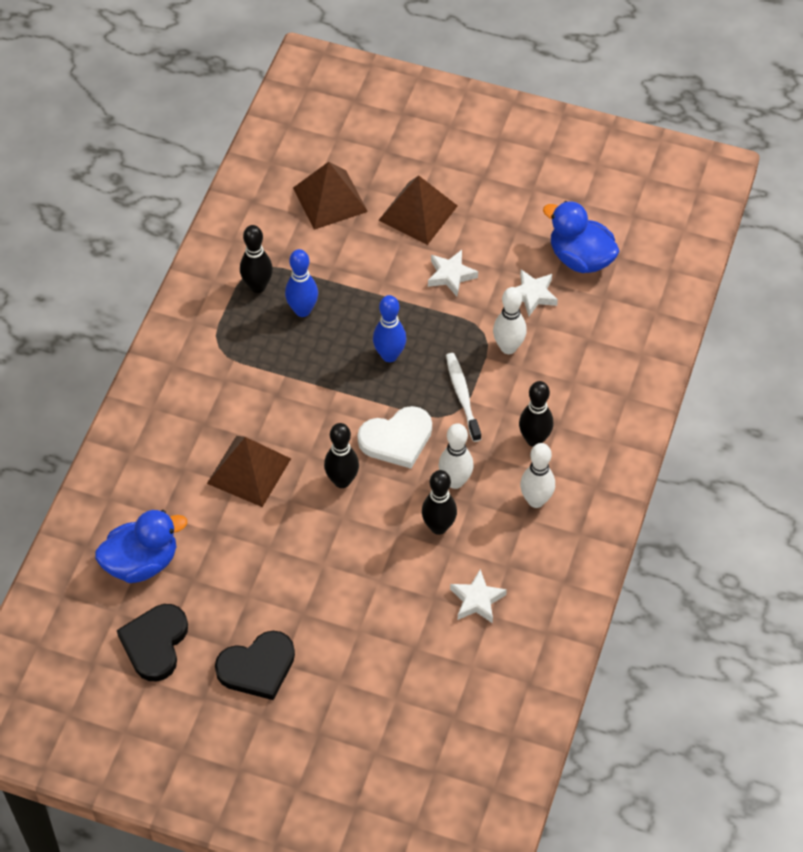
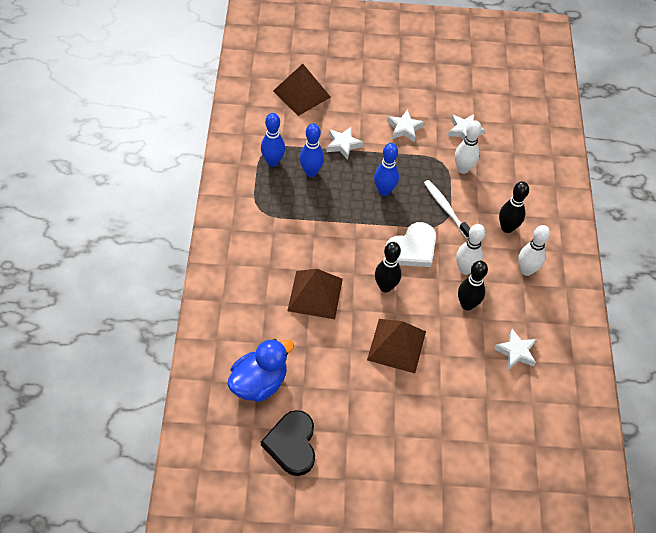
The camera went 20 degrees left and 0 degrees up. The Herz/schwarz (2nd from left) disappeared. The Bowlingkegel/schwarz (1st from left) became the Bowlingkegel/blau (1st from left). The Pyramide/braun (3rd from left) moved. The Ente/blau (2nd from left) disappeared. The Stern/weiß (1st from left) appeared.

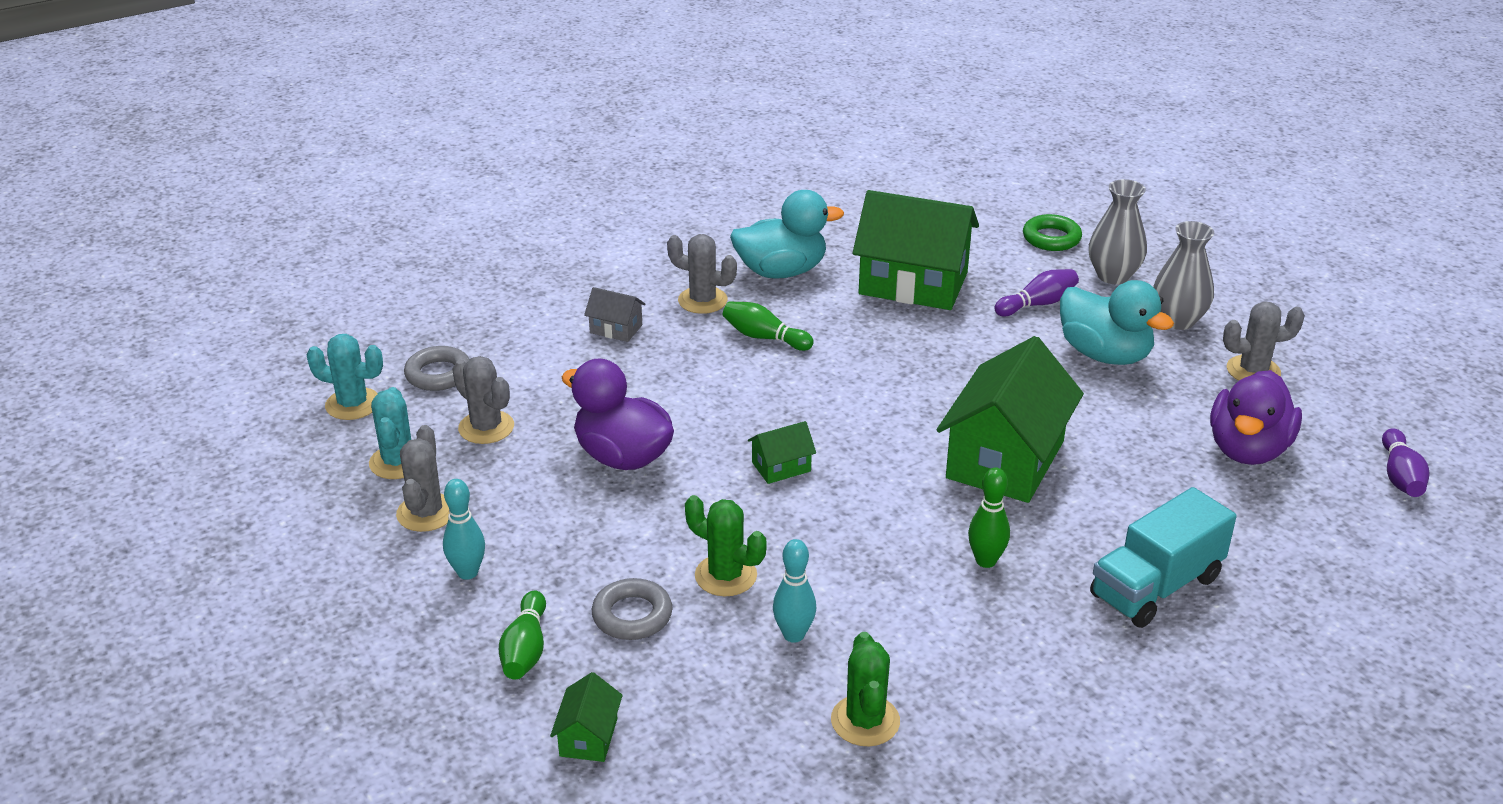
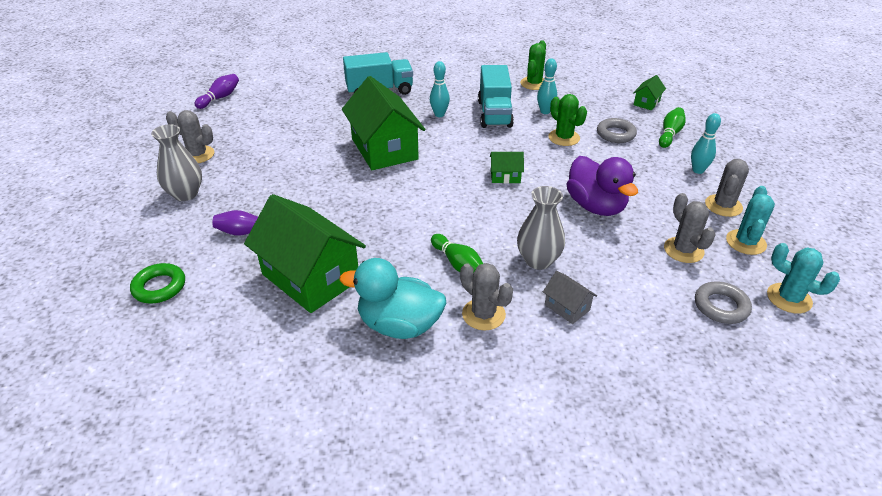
The camera went 155 degrees left and 5 degrees up. The Haus/grün (4th from left in the first image) turned 75 degrees counterclockwise. The Bowlingkegel/grün (3rd from left) became the Bowlingkegel/türkis (1st from left). The Ente/türkis (2nd from left) disappeared. The Vase/grau (1st from left in the first image) moved. The Ente/lila (2nd from left) disappeared. The Lastwagen/türkis (2nd from left) appeared.

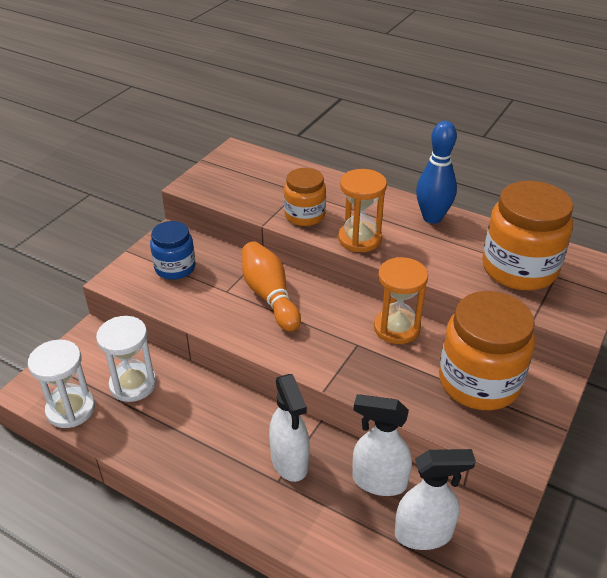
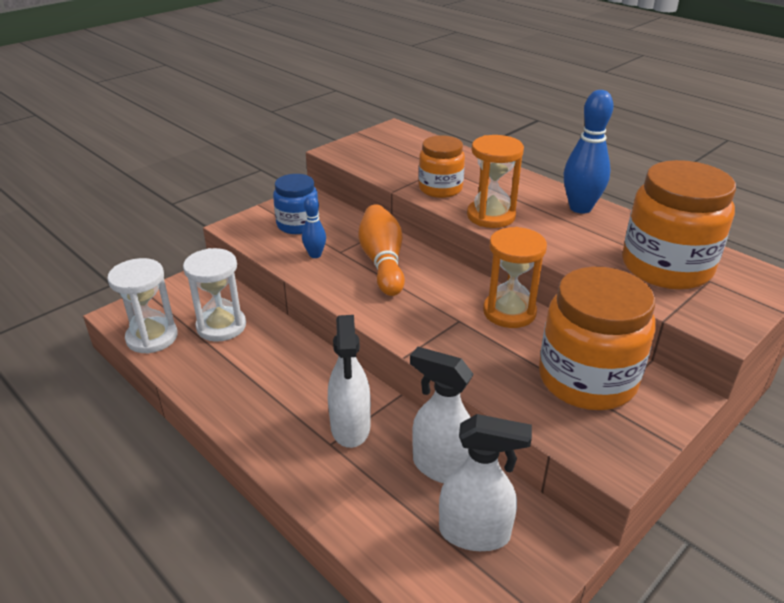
The camera went 15 degrees right and 5 degrees down. The Bowlingkegel/blau (1st from left) appeared.

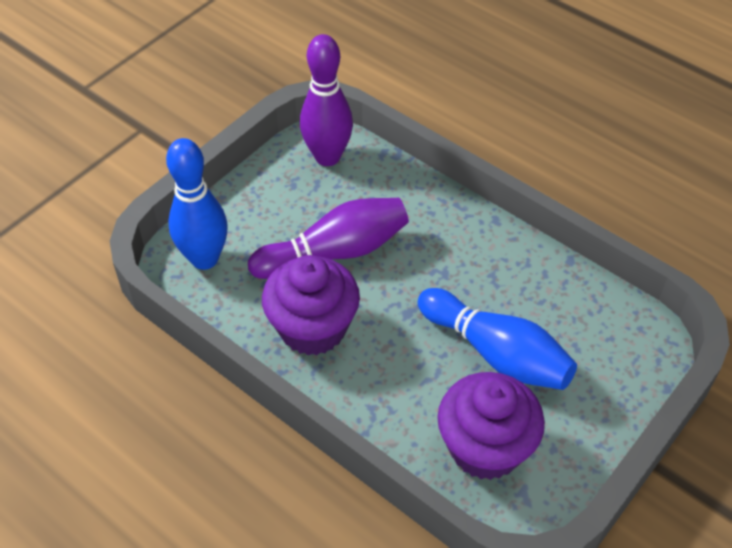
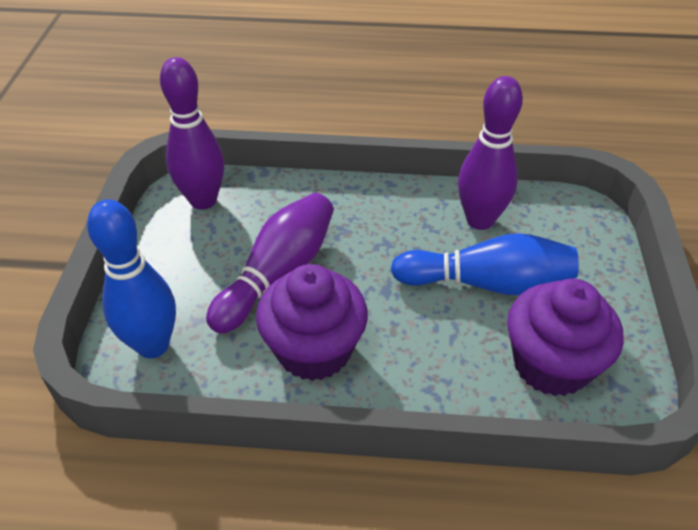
The camera went 35 degrees left and 5 degrees down. The Bowlingkegel/lila (3rd from left) appeared.

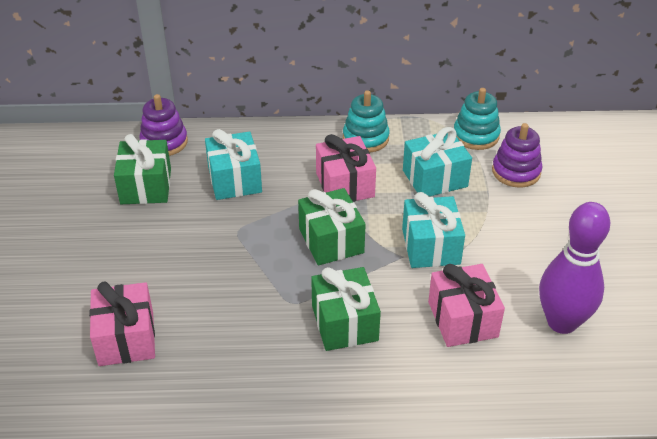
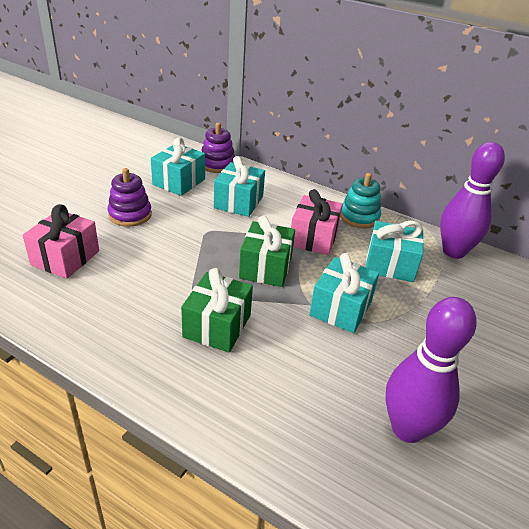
The camera went 30 degrees right and 5 degrees down. The Geschenk/grün (1st from left) became the Geschenk/türkis (1st from left). The Geschenk/rosa (3rd from left) disappeared. The Stapelspielzeug/türkis (2nd from left) was replaced by the Bowlingkegel/lila (2nd from left). The Stapelspielzeug/lila (2nd from left in the first image) moved.

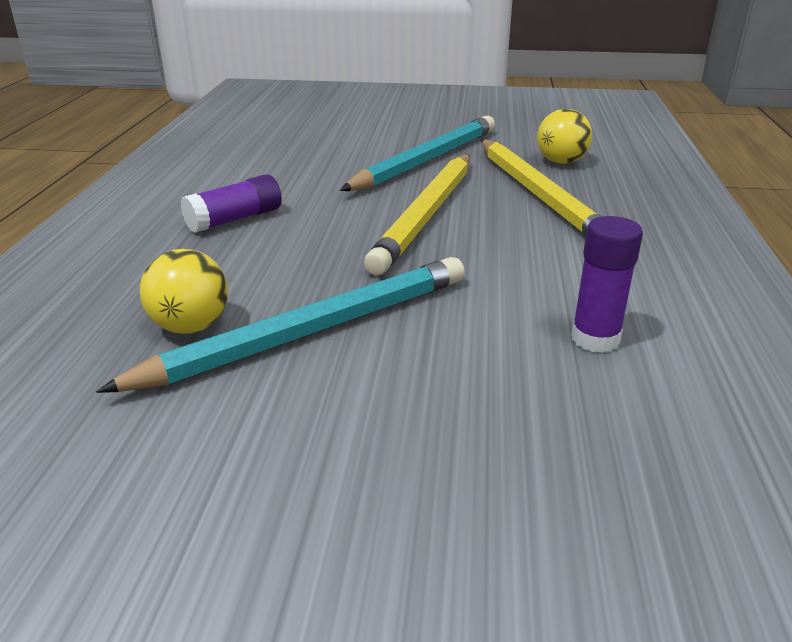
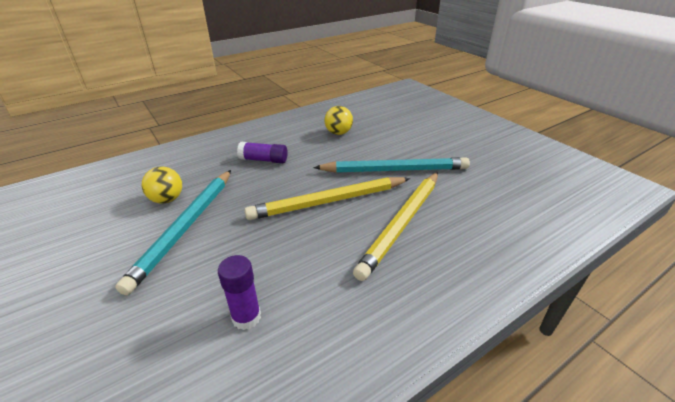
The camera went 50 degrees right and 5 degrees up. The Bleistift/türkis (1st from left) turned 90 degrees clockwise. The Ball/gelb (2nd from left) moved.

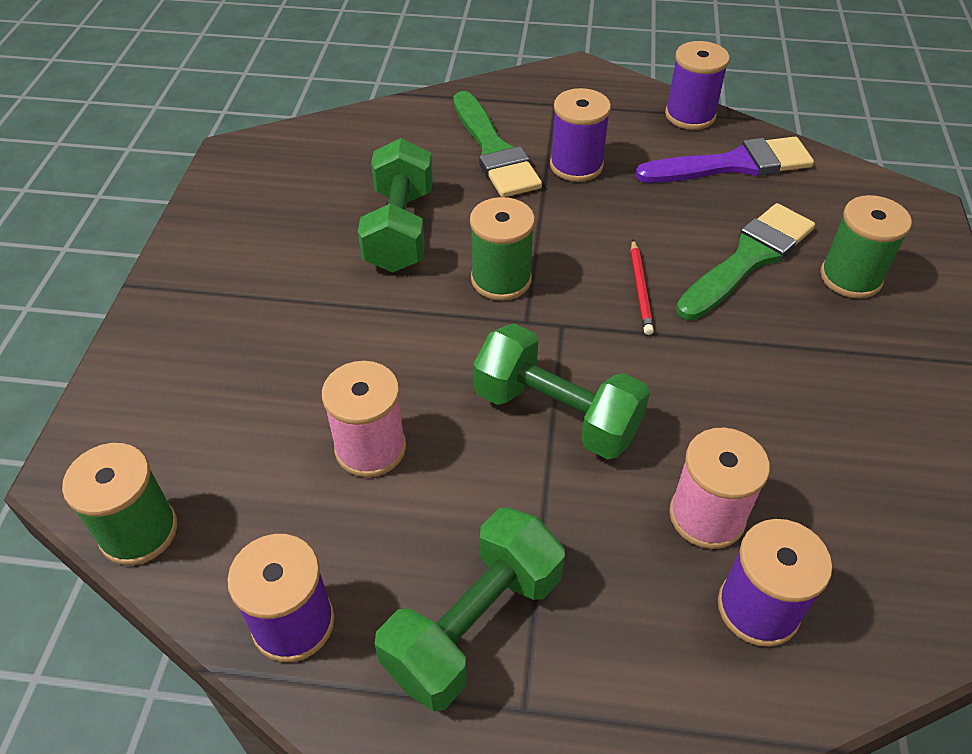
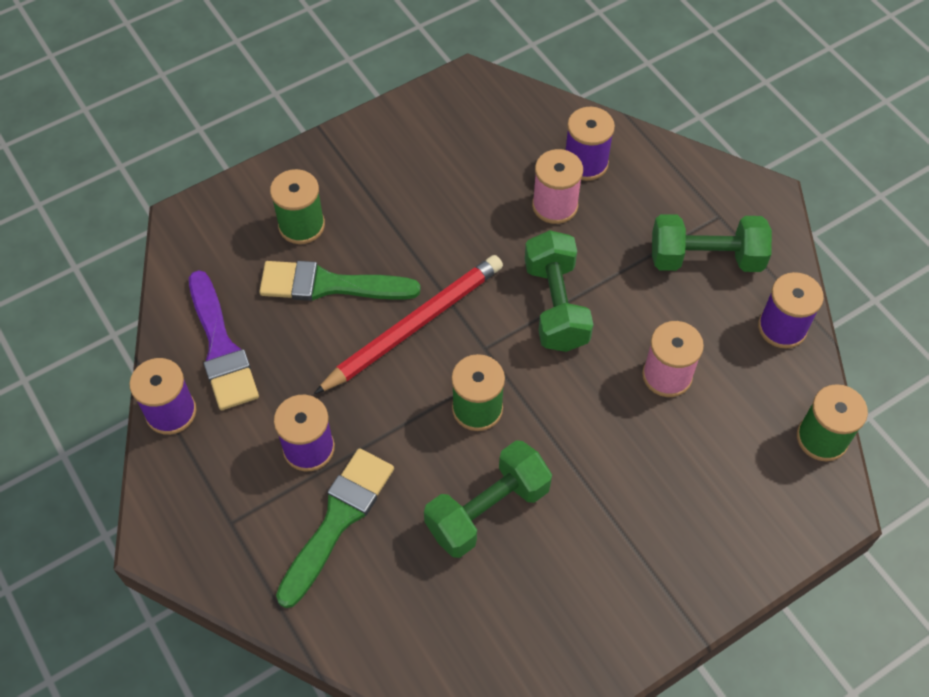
The camera went 130 degrees left and 10 degrees up. The Bleistift/rot changed to 2.24 times the size. The Pinsel/lila turned 150 degrees counterclockwise.

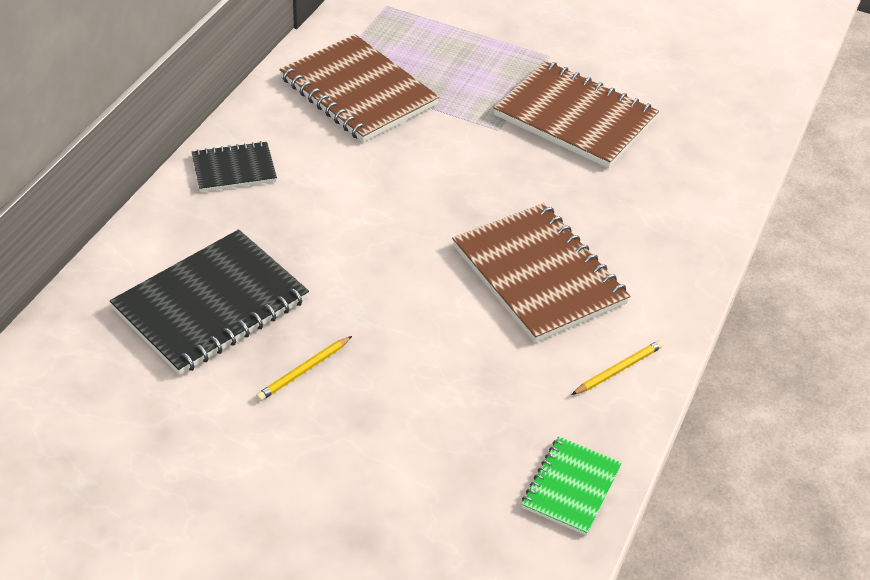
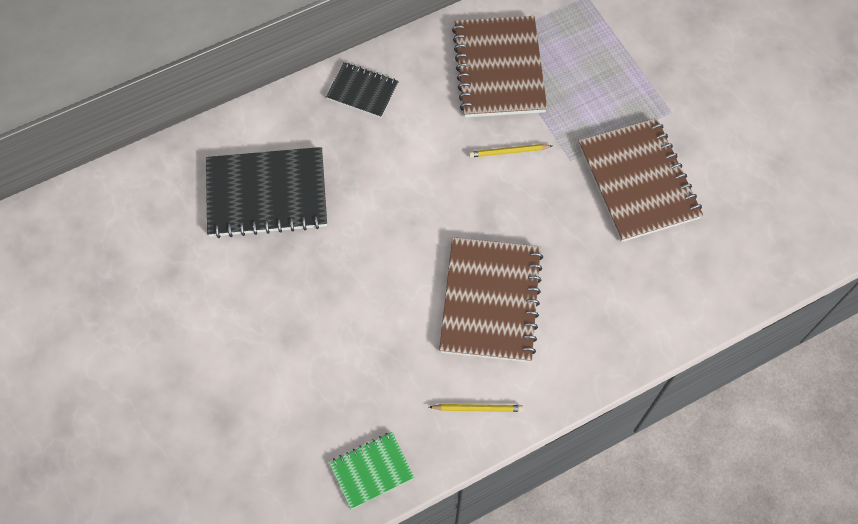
The camera went 40 degrees right and 20 degrees up. The Bleistift/gelb (1st from left in the first image) moved.

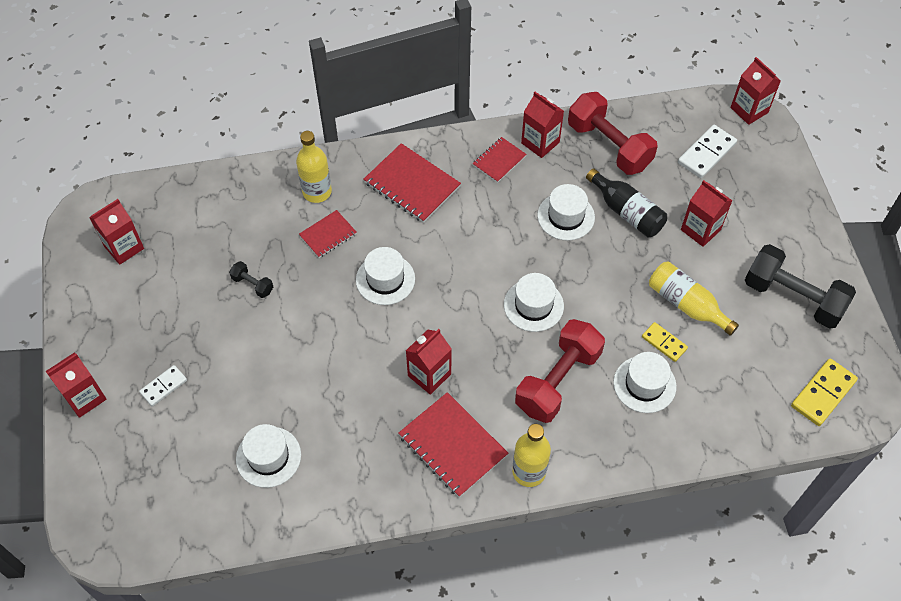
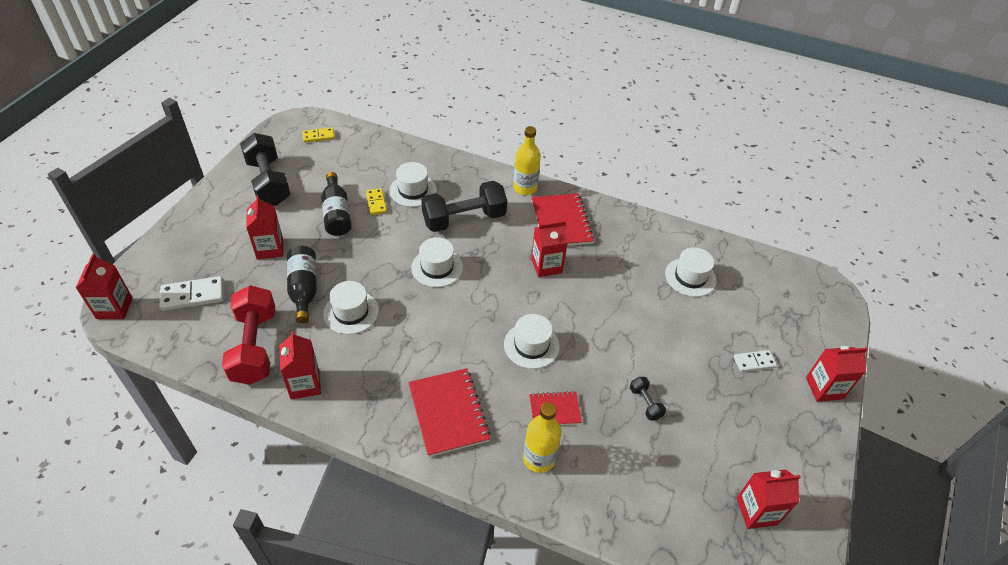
The camera went 150 degrees left and 10 degrees down. The Notizbuch/rot (4th from left) disappeared. The Hantel/rot (1st from left) became the Hantel/schwarz (2nd from left). The Flasche/gelb (3rd from left) became the Flasche/schwarz (2nd from left). The Dominostein/gelb (2nd from left in the first image) changed to 0.63 times the size.

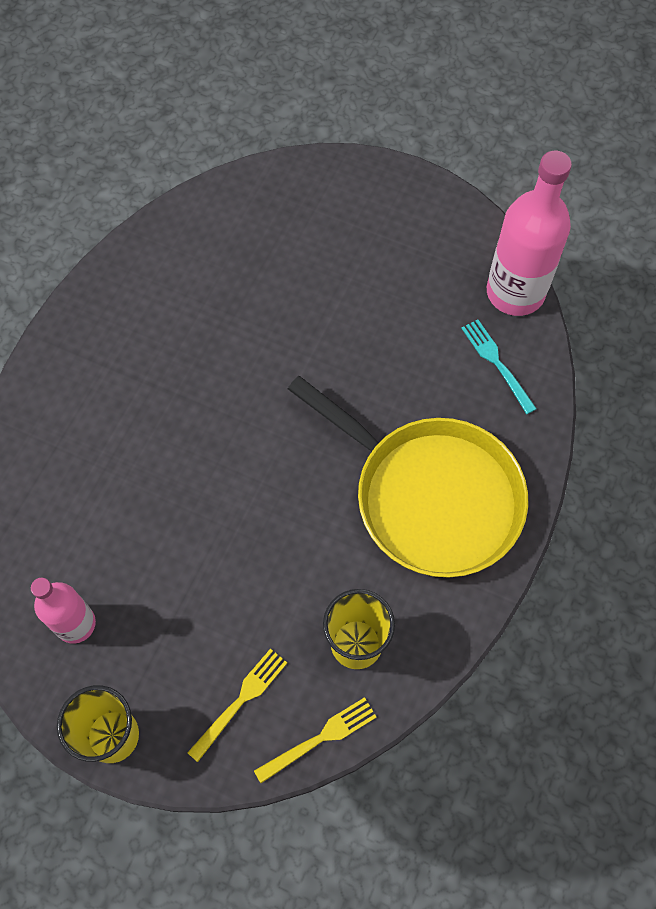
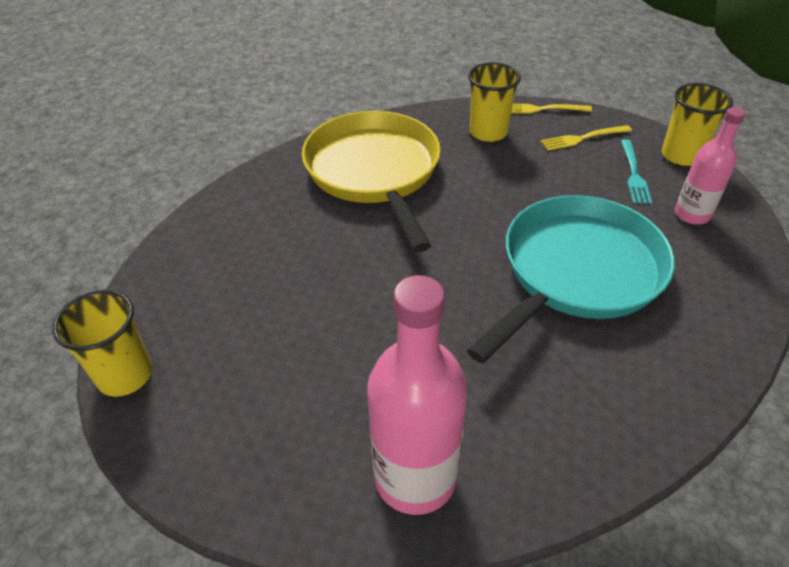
The camera went 145 degrees left and 20 degrees down. The Gabel/türkis moved. The Flasche/rosa (2nd from left in the first image) moved. The Becher/gelb (1st from left) appeared. The Pfanne/türkis appeared.

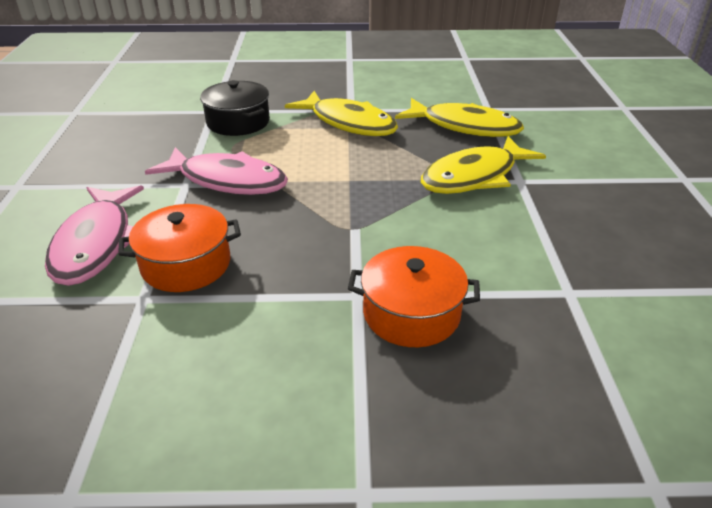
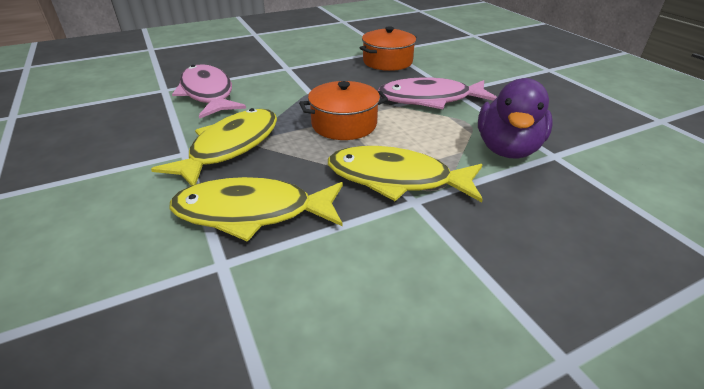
The camera went 155 degrees right and 0 degrees up. The Fisch/rosa (1st from left) moved. The Kochtopf/schwarz was replaced by the Ente/lila. The Kochtopf/orange (2nd from left in the first image) moved.

